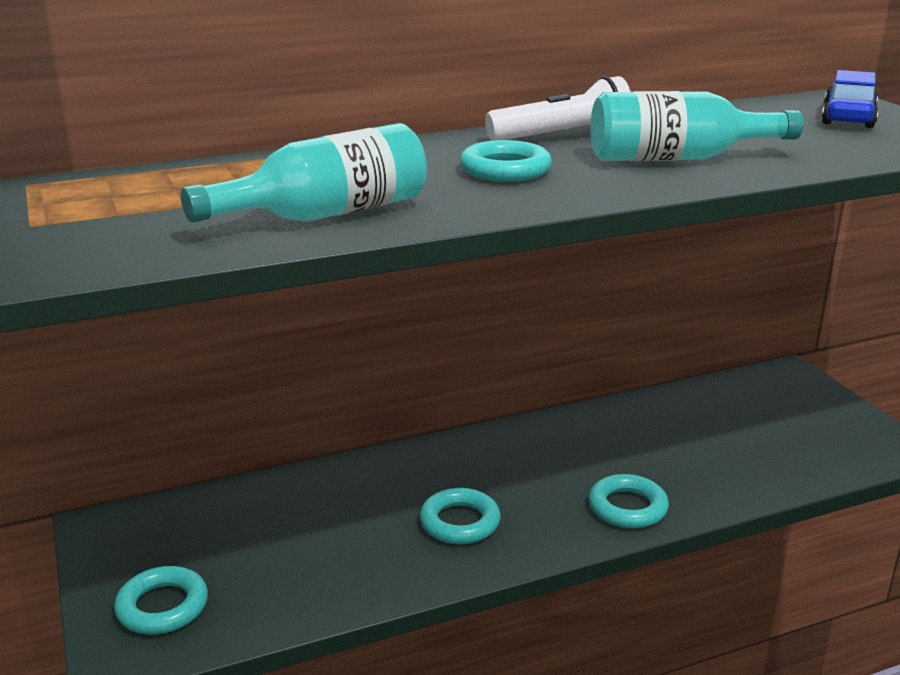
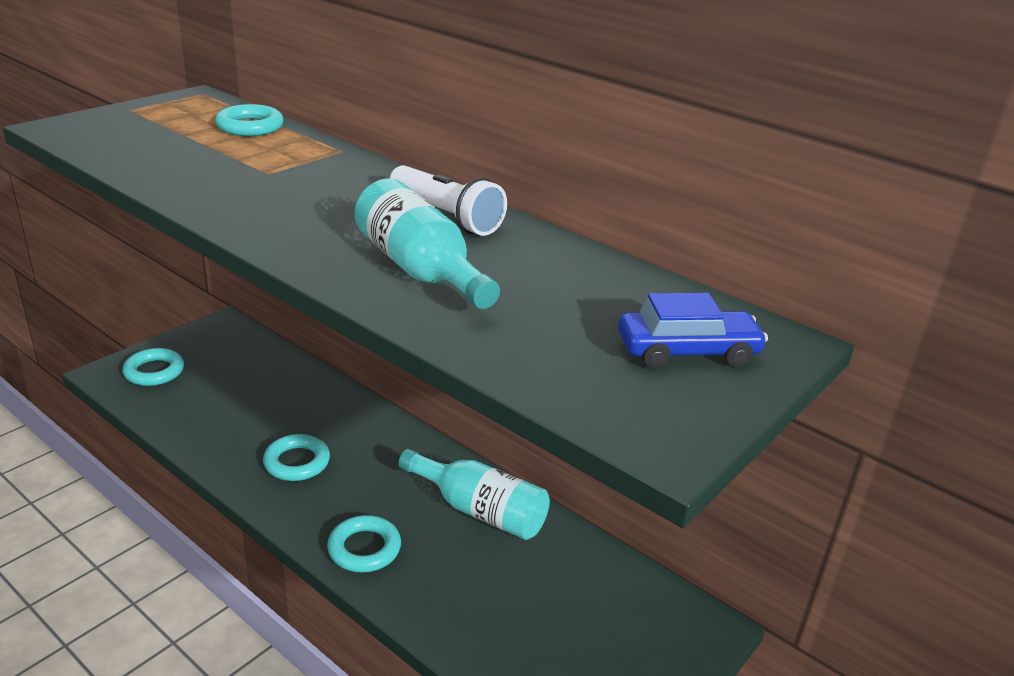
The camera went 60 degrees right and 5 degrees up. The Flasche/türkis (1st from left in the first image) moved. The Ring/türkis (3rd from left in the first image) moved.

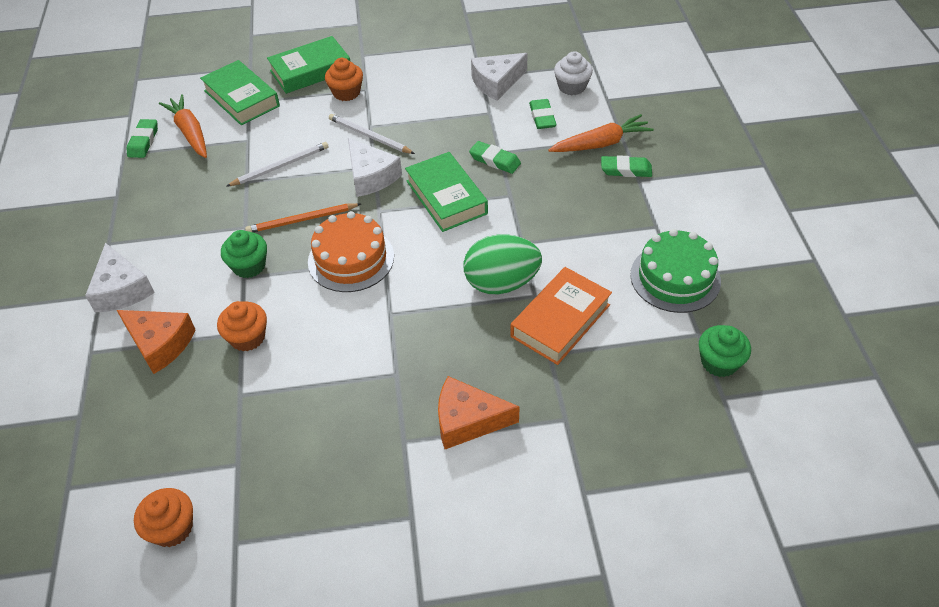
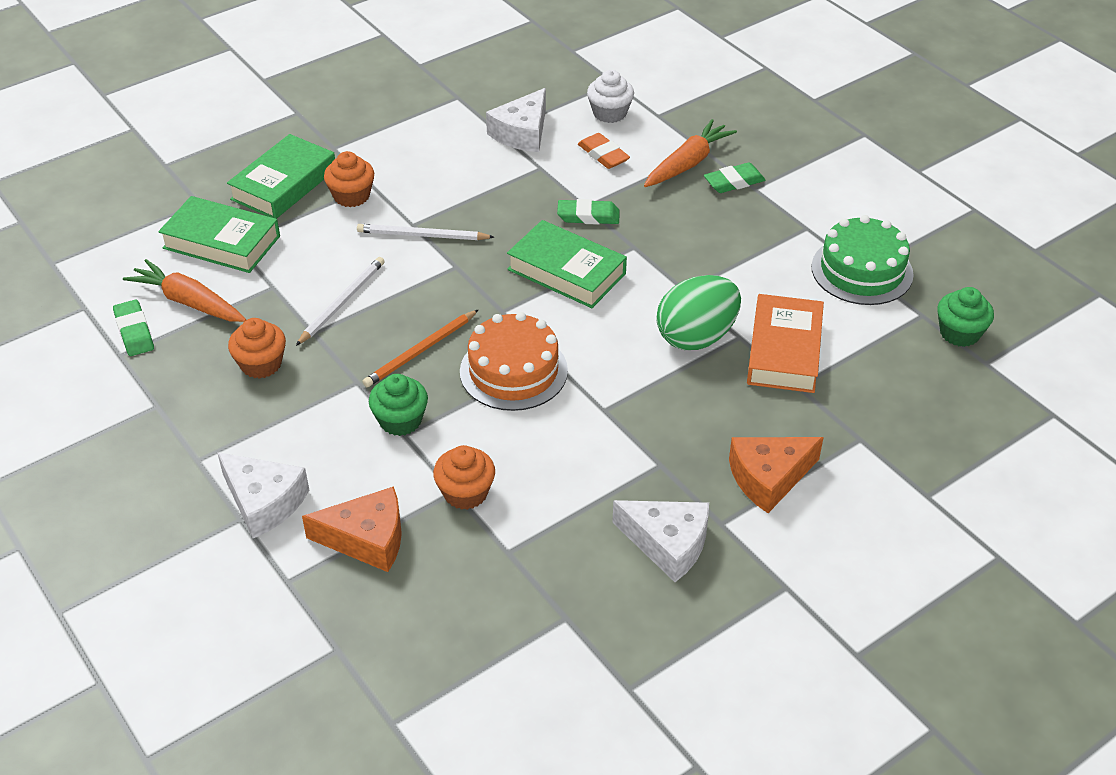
The camera went 30 degrees left and 5 degrees down. The Muffin/orange (1st from left) moved. The Käse/weiß (2nd from left in the first image) moved. The Radiergummi/grün (3rd from left) became the Radiergummi/orange.

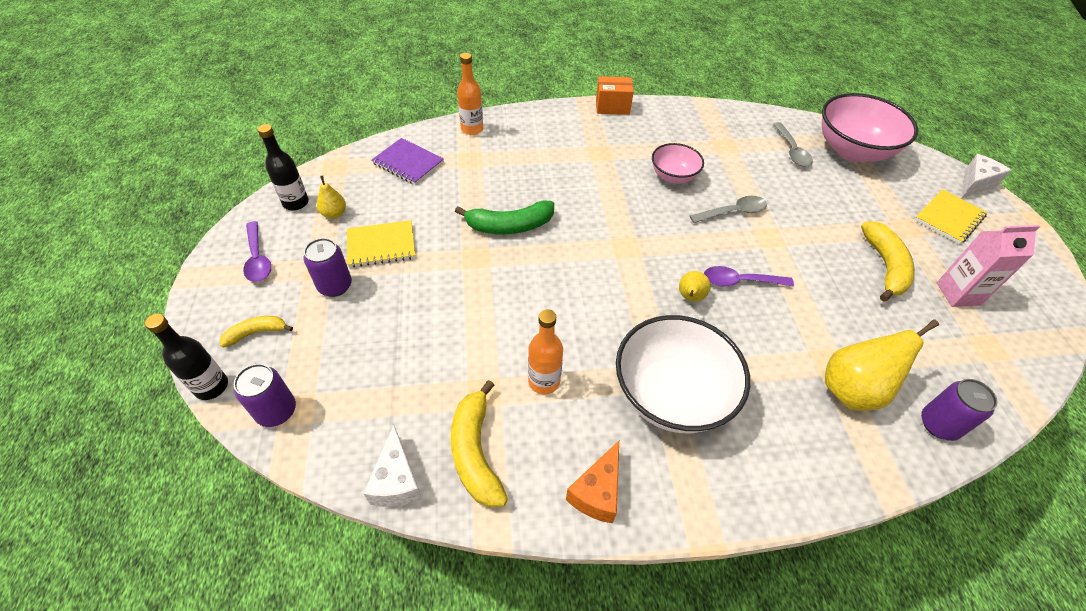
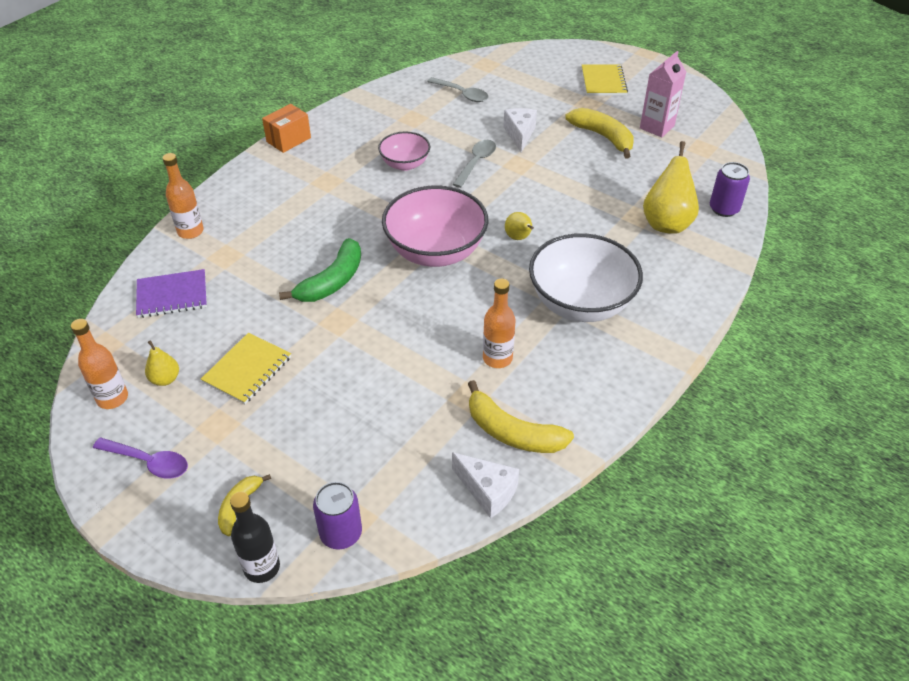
The camera went 45 degrees left and 5 degrees down. The Flasche/schwarz (2nd from left) became the Flasche/orange (1st from left). The Dose/lila (2nd from left) disappeared. The Käse/orange disappeared. The Löffel/lila (2nd from left) disappeared. The Schüssel/rosa (2nd from left) moved. The Käse/weiß (2nd from left) moved.

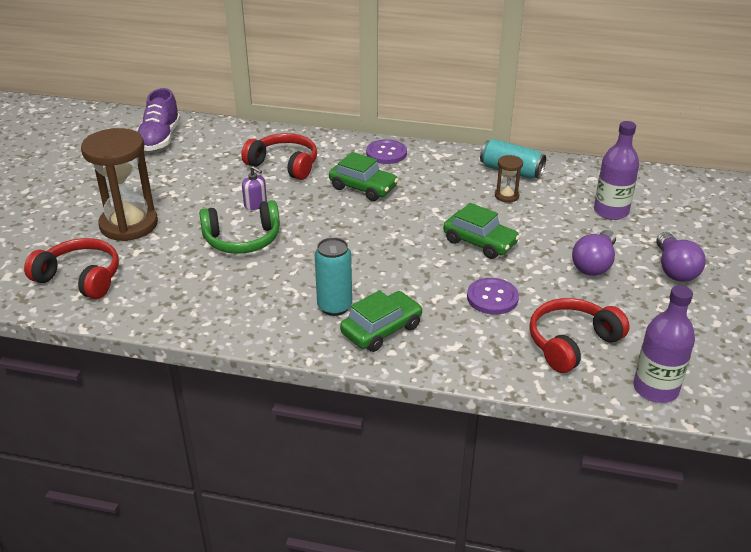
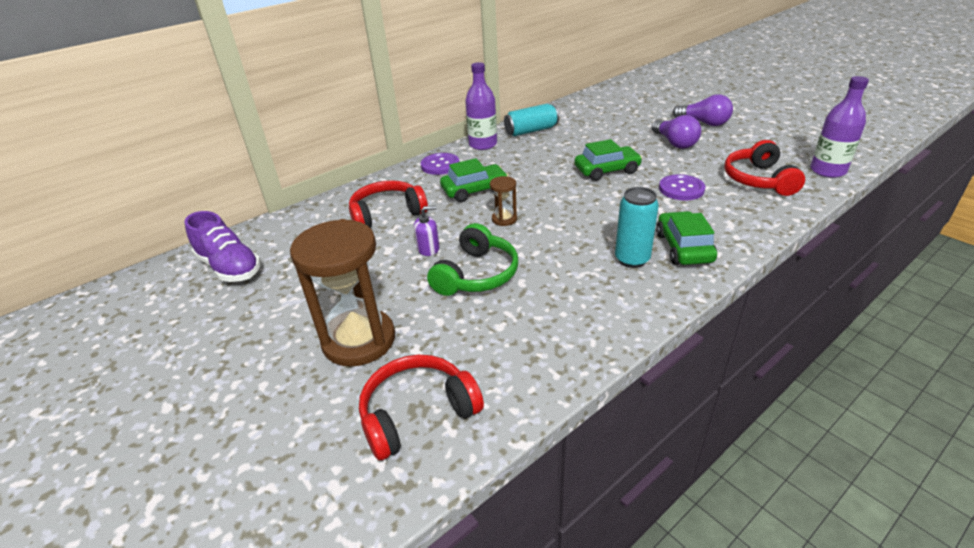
The camera went 50 degrees left and 0 degrees up. The Sanduhr/braun (2nd from left) moved. The Flasche/lila (1st from left) moved.

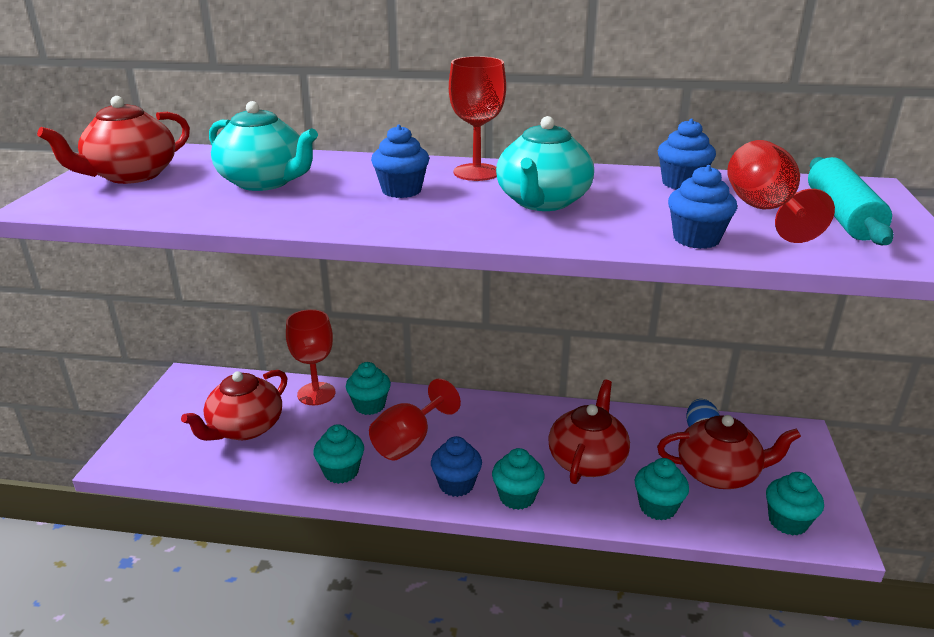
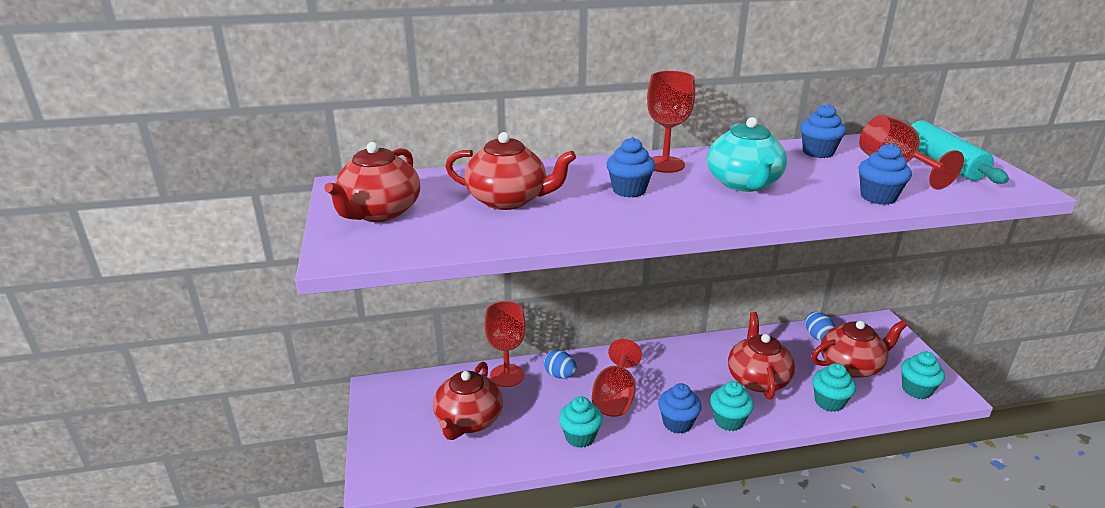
The camera went 20 degrees left and 0 degrees up. The Teekanne/türkis (1st from left) became the Teekanne/rot (3rd from left). The Muffin/türkis (2nd from left) was replaced by the Ei/blau (1st from left).

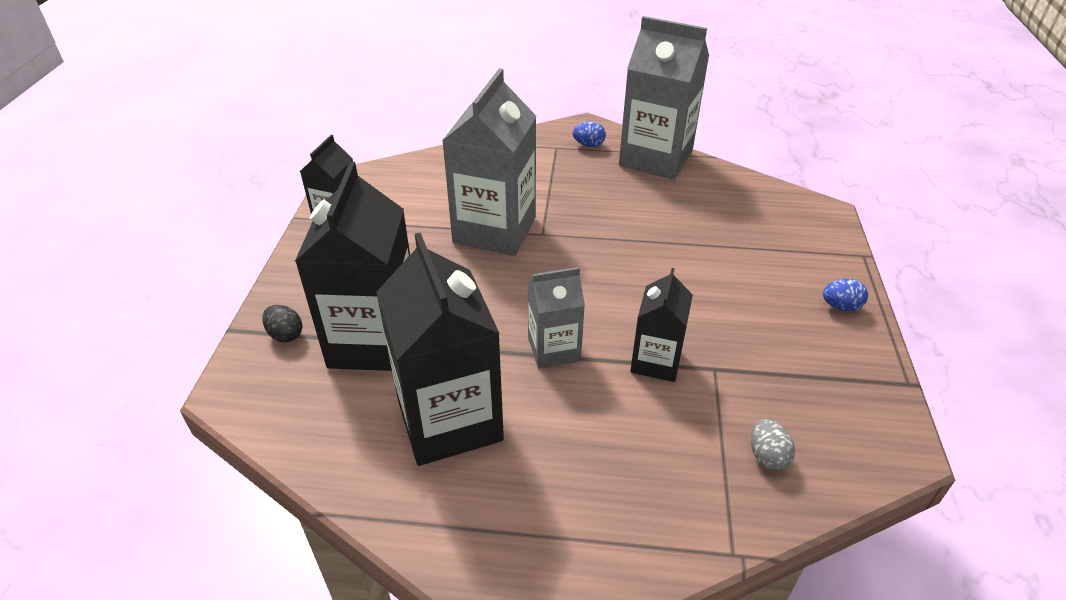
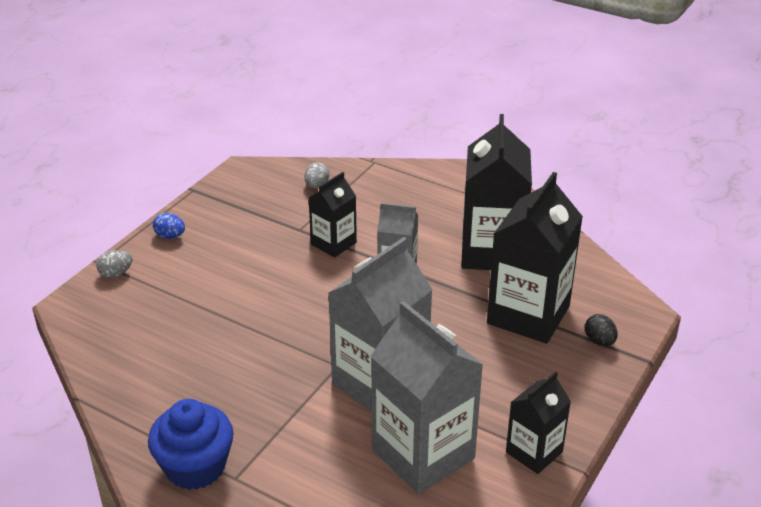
The camera went 155 degrees left and 5 degrees down. The Ei/blau (1st from left) was replaced by the Muffin/blau. The Getränkekarton/grau (3rd from left) moved. The Ei/grau (1st from left) appeared.

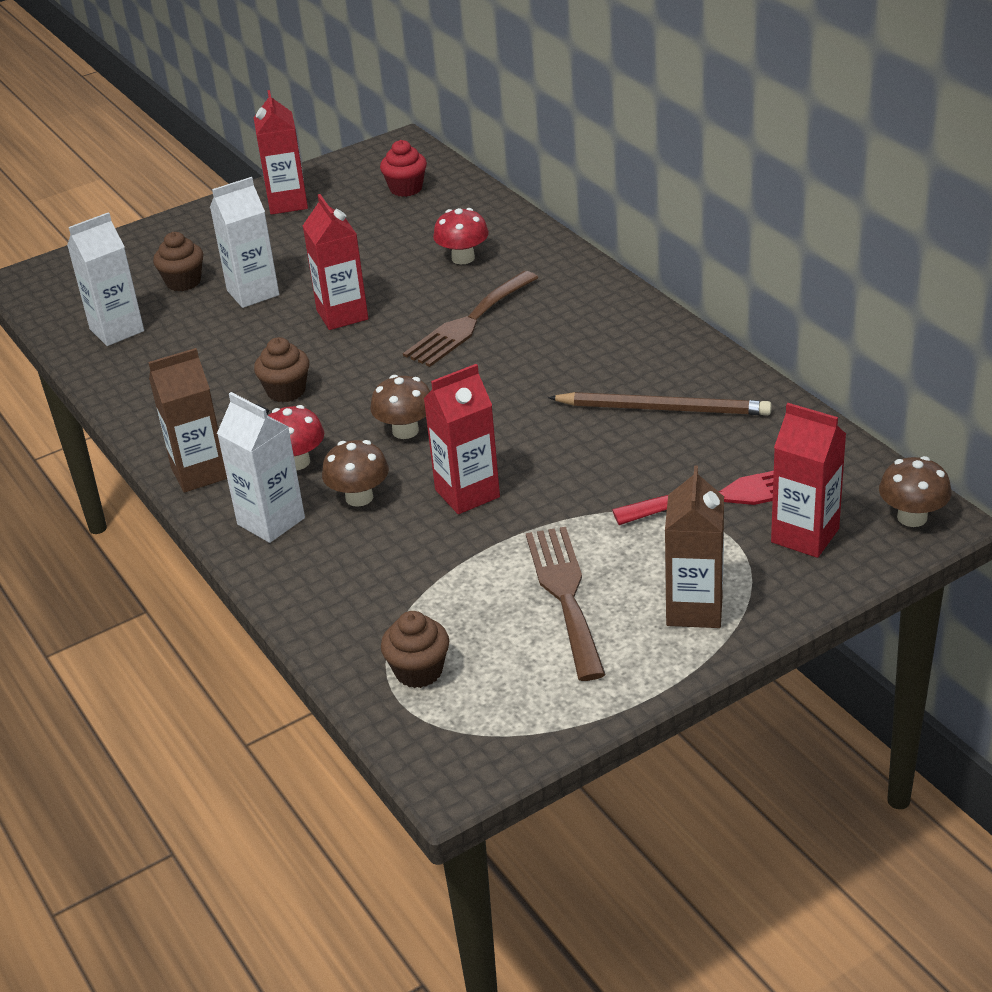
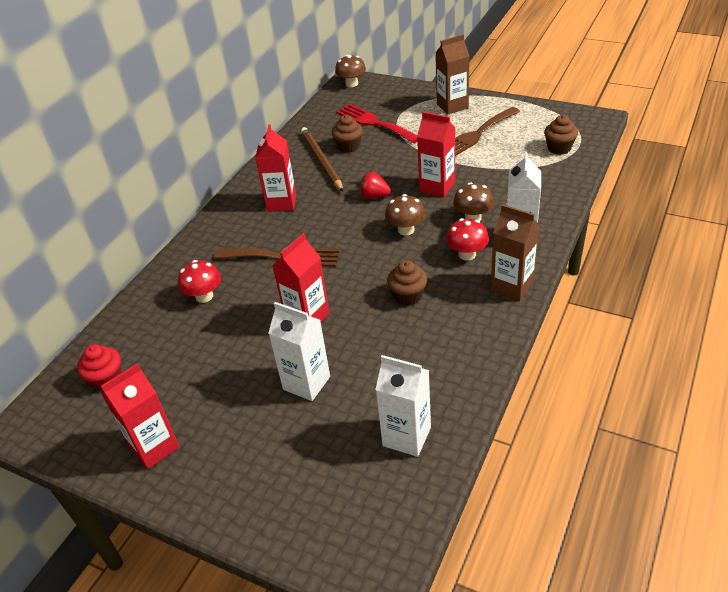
The camera went 120 degrees left and 5 degrees up. The Muffin/braun (1st from left) moved. The Getränkekarton/rot (4th from left in the first image) moved. The Erdbeere/rot appeared.

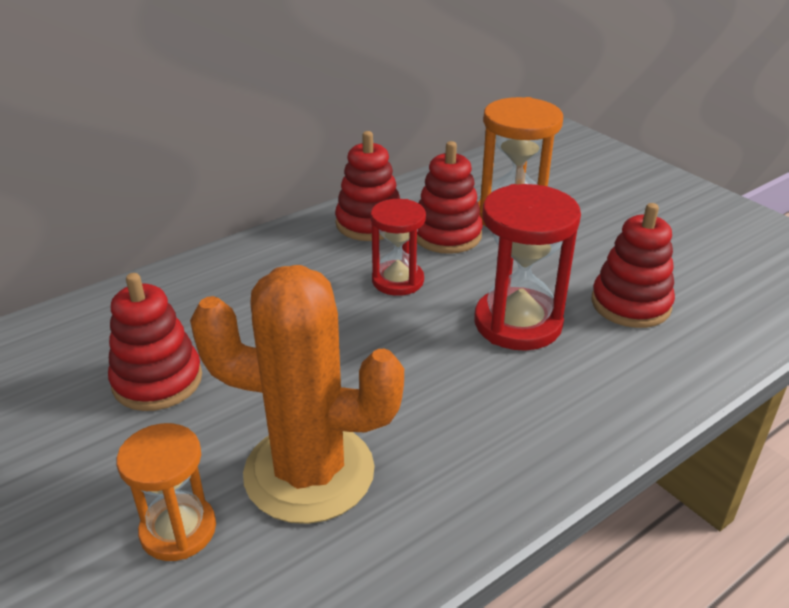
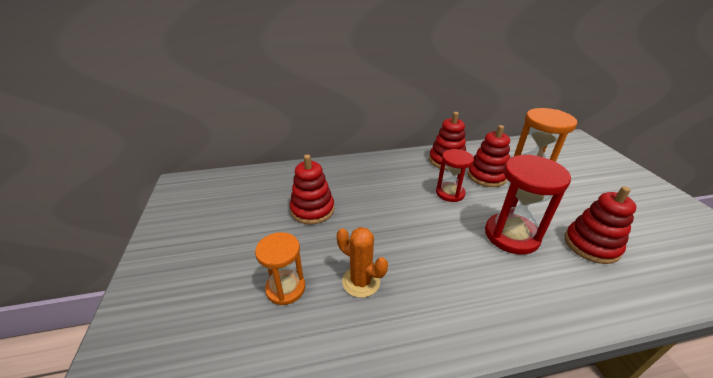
The camera went 25 degrees right and 0 degrees up. The Kaktus/orange changed to 0.53 times the size.

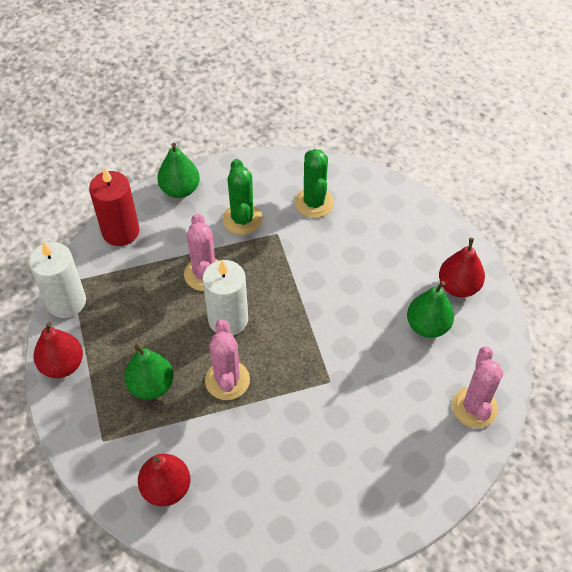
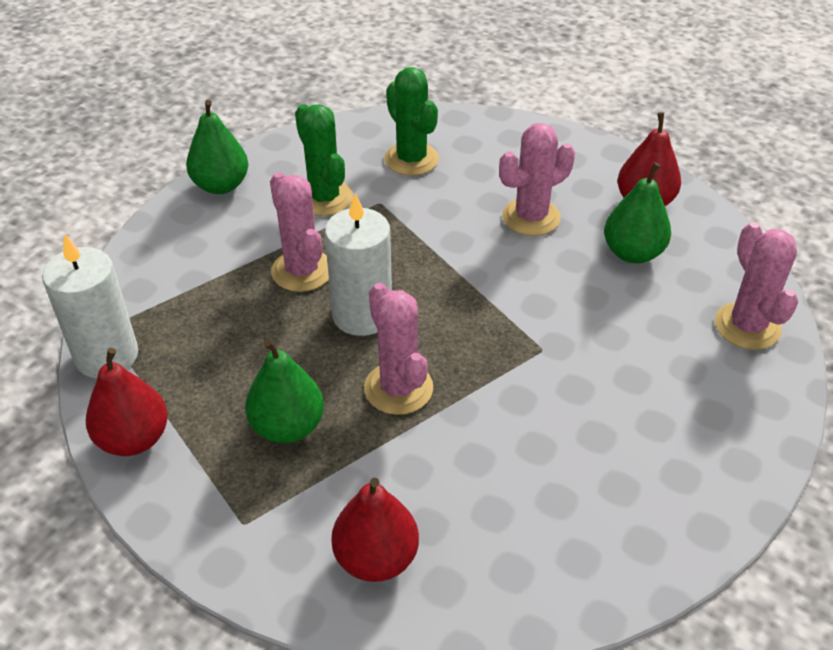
The camera went 20 degrees left and 10 degrees down. The Kerze/rot disappeared. The Kaktus/rosa (3rd from left) appeared.

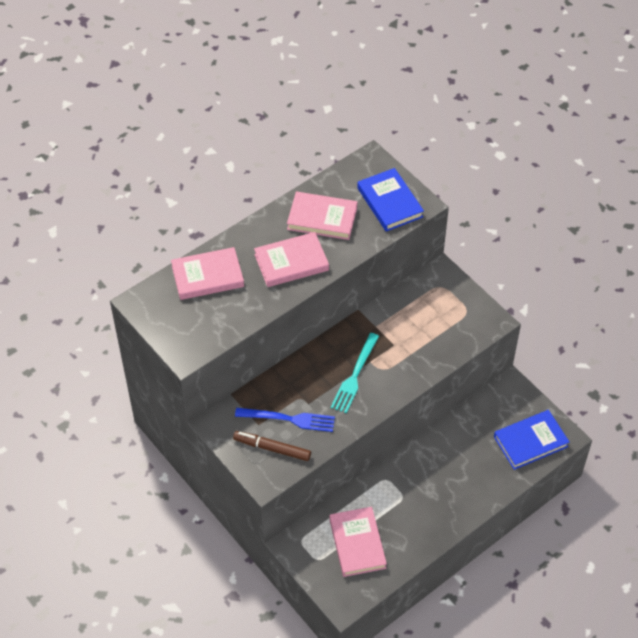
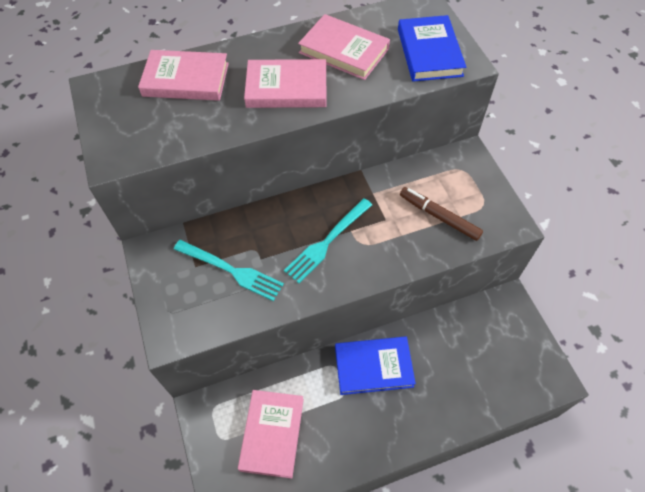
The camera went 20 degrees right and 5 degrees up. The Filzstift/braun moved. The Gabel/blau became the Gabel/türkis (1st from left). The Buch/blau (2nd from left in the first image) moved.

